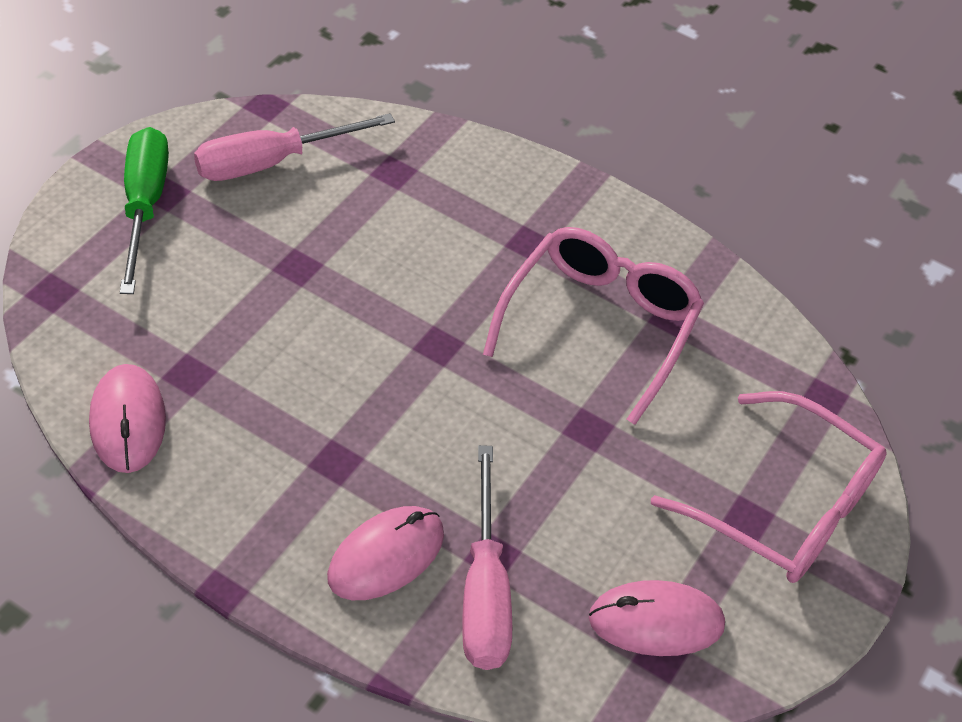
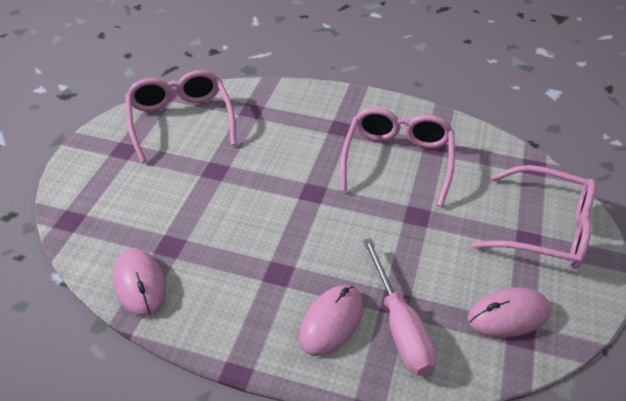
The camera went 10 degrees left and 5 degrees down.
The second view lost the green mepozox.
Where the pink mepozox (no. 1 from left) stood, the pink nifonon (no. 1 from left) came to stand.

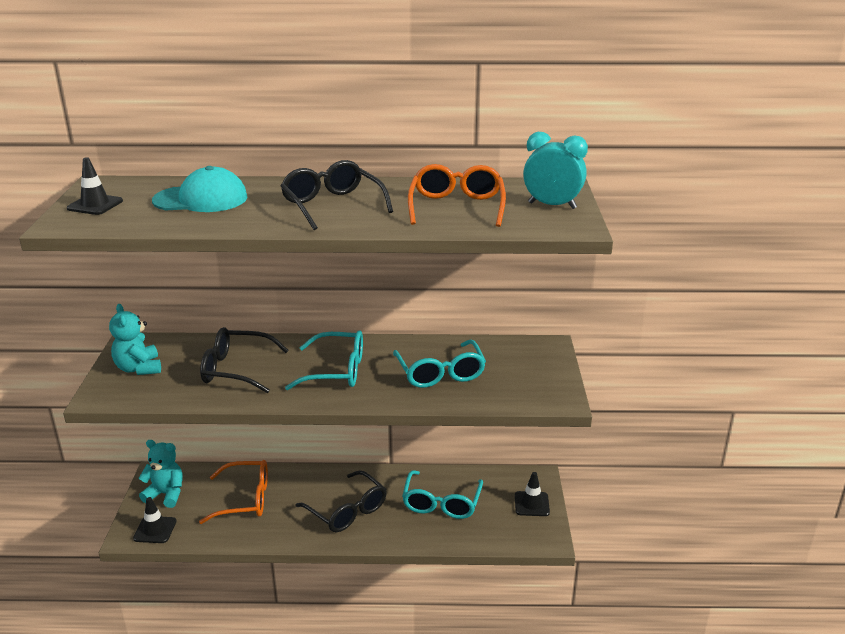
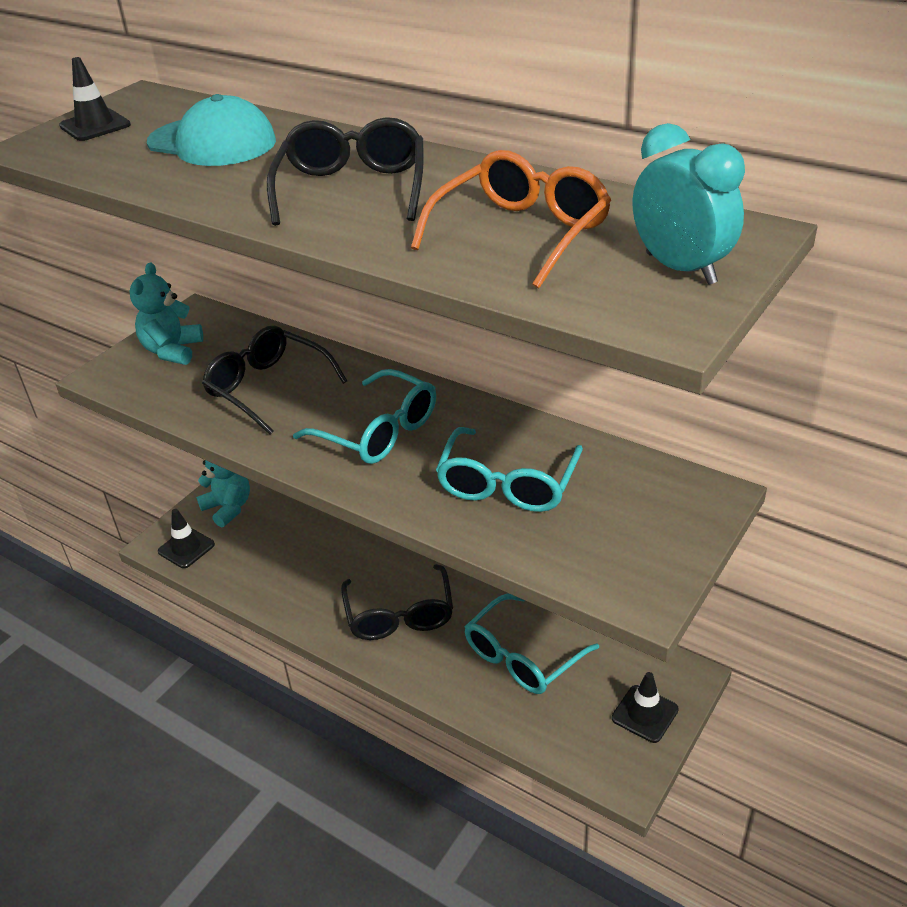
The camera went 35 degrees right and 10 degrees up.
The second view lost the orange nifonon (no. 1 from left).

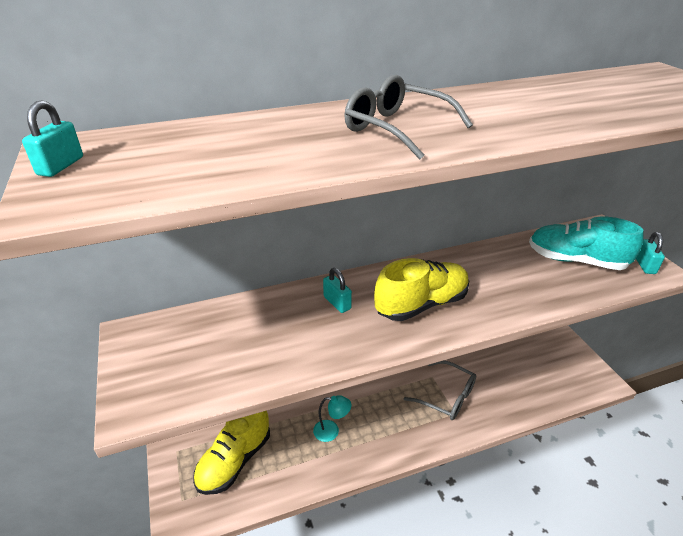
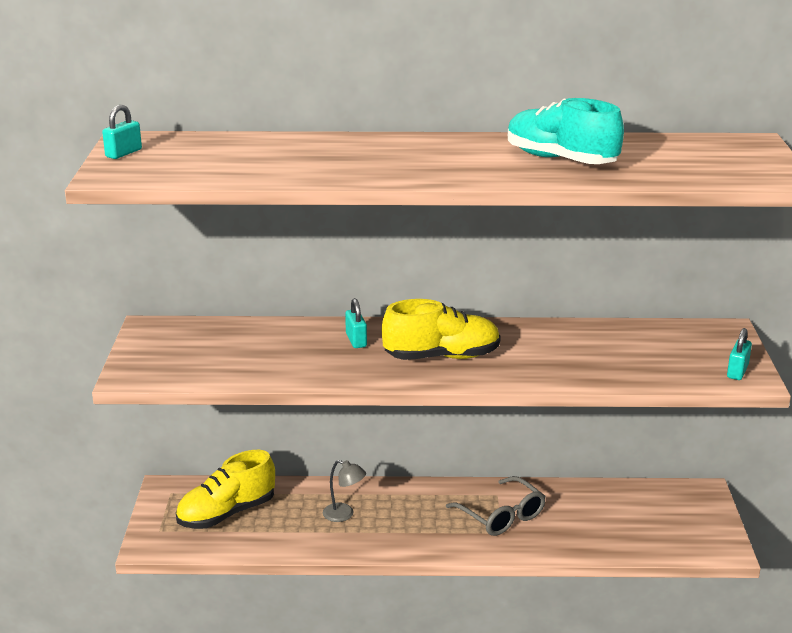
The camera went 20 degrees right and 10 degrees down.
What was the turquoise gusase turned into the grey gusase.
The second view lost the grey nifonon (no. 1 from left).
The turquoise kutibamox ended up elsewhere.

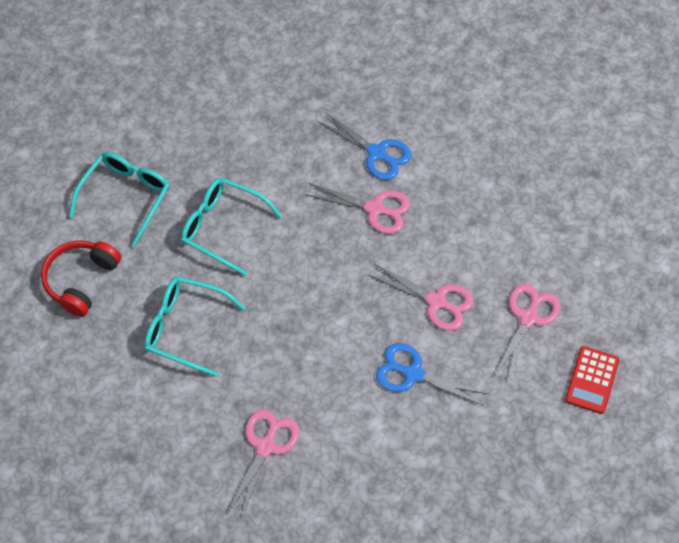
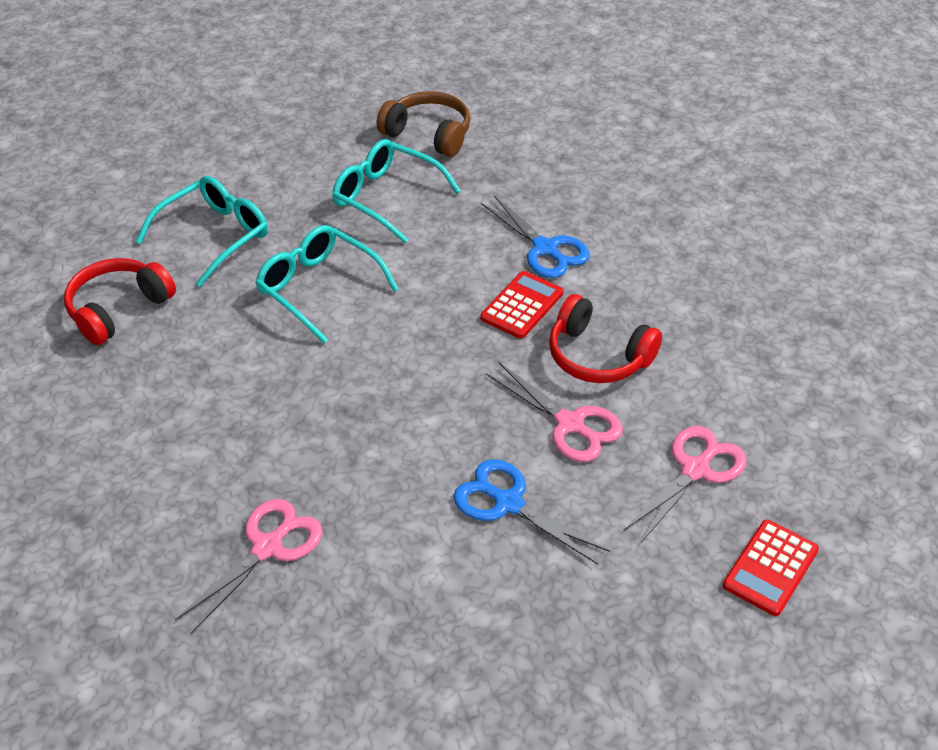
The camera went 15 degrees right and 15 degrees down.
The turquoise nifonon (no. 2 from left in the first image) ended up elsewhere.
Where the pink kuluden (no. 2 from left) stood, the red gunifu (no. 1 from left) came to stand.
The second view gained the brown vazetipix.
The second view gained the red vazetipix (no. 2 from left).

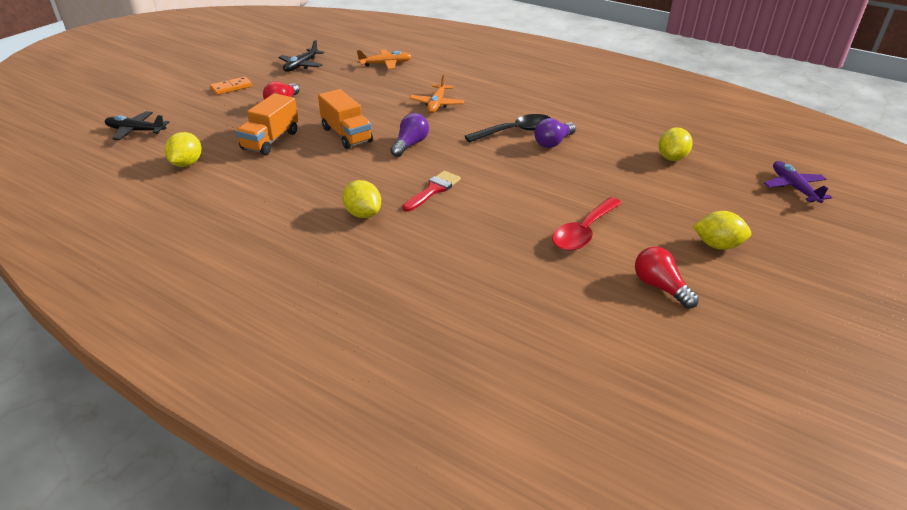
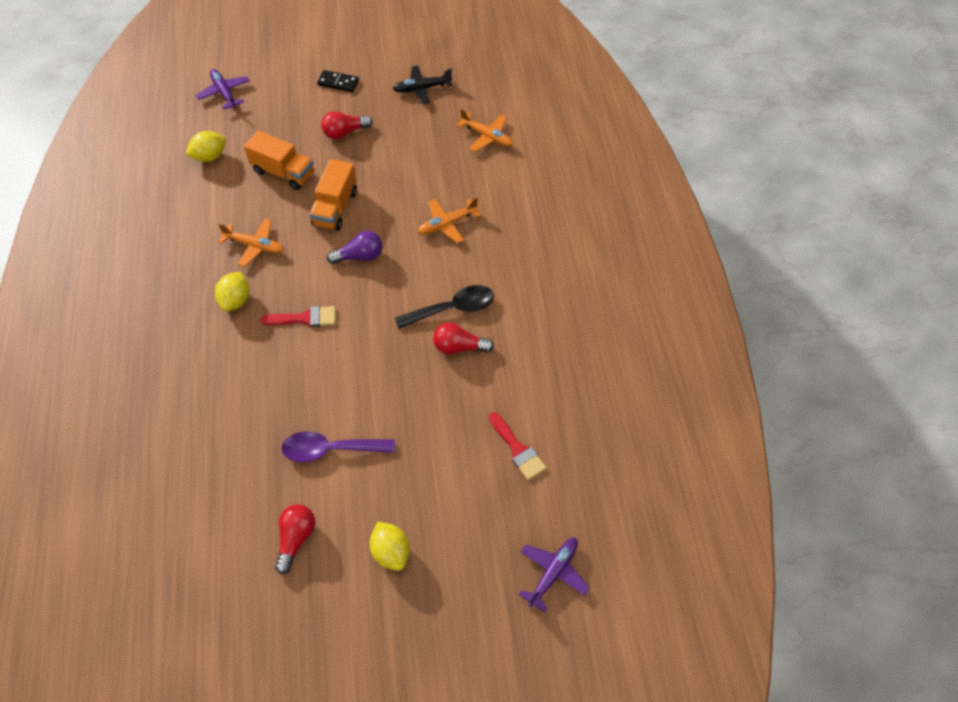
The camera went 50 degrees right and 20 degrees up.
What was the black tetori (no. 1 from left) turned into the purple tetori (no. 1 from left).
What was the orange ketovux turned into the black ketovux.
The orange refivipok (no. 1 from left) ended up facing another way, 135 degrees counterclockwise from before.
The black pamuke ended up facing another way, 45 degrees counterclockwise from before.
What was the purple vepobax (no. 2 from left) turned into the red vepobax (no. 3 from left).
What was the red pamuke turned into the purple pamuke.
Where the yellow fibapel (no. 3 from left) stood, the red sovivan (no. 2 from left) came to stand.
The second view gained the orange tetori (no. 1 from left).

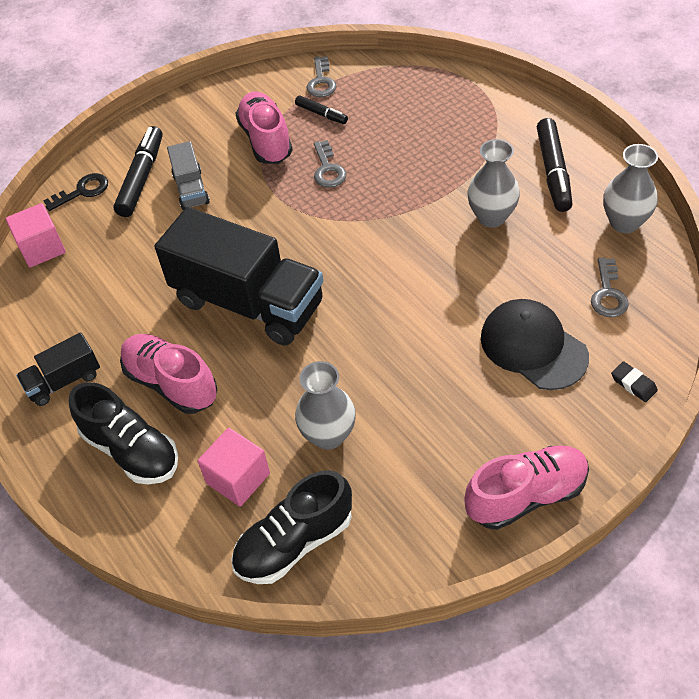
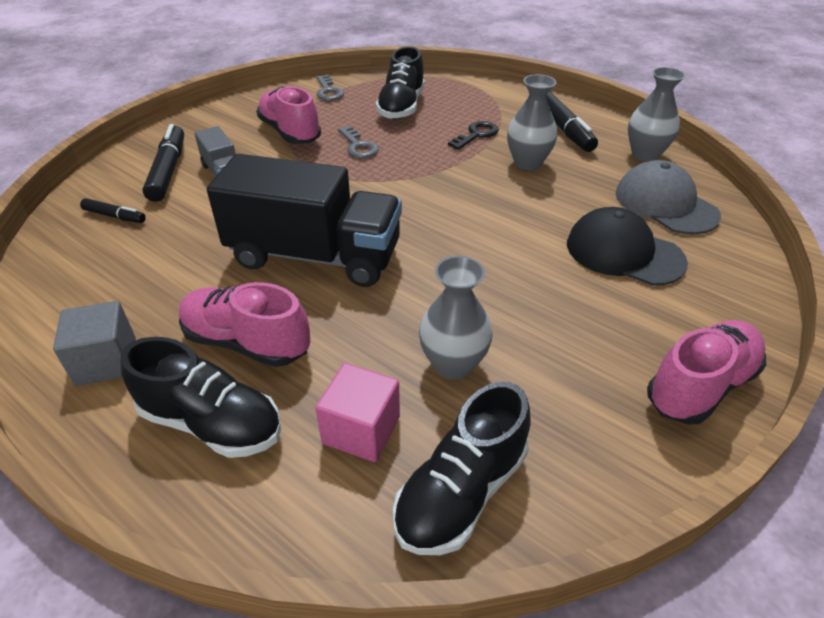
The camera went 20 degrees left and 10 degrees down.
The second view lost the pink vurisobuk (no. 1 from left).
Where the black refivipok (no. 1 from left) stood, the grey vurisobuk came to stand.
The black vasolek ended up elsewhere.
The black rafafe (no. 2 from left in the first image) ended up elsewhere.
Where the grey vasolek (no. 3 from left) stood, the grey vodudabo came to stand.
The second view lost the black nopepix.
The second view gained the black kutibamox (no. 2 from left).

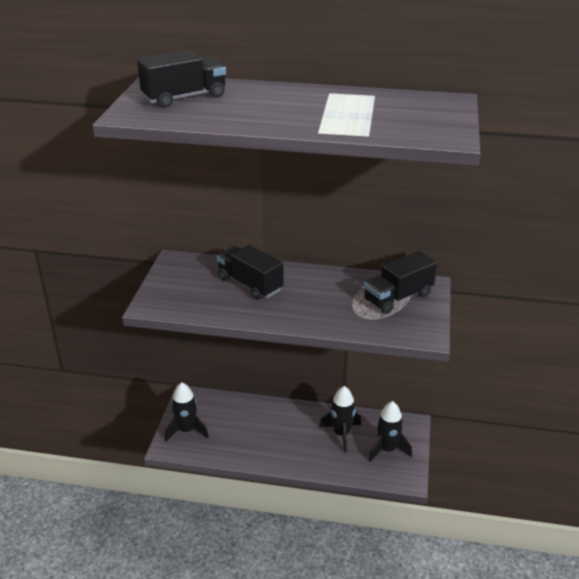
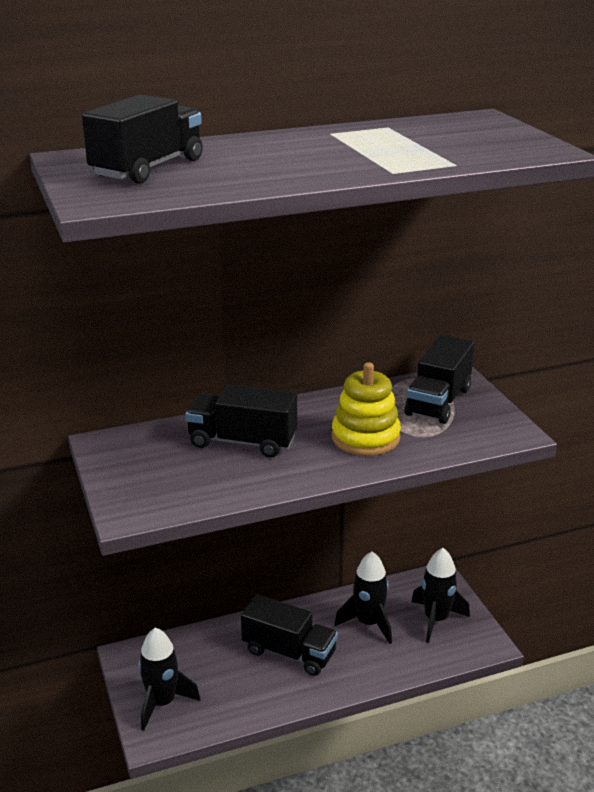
The camera went 30 degrees left and 5 degrees down.
The second view gained the black refivipok (no. 3 from left).
The second view gained the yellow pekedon.

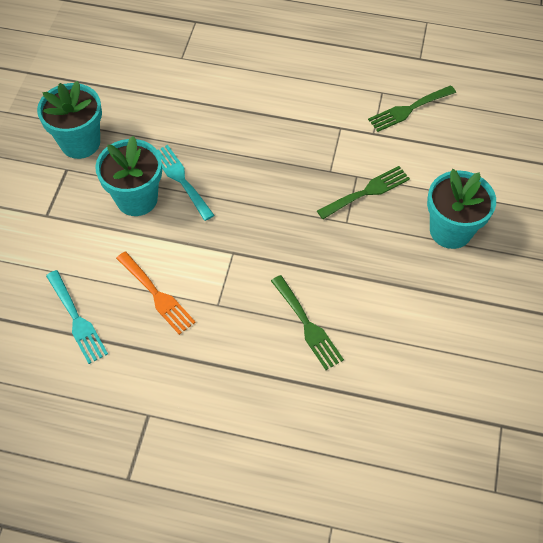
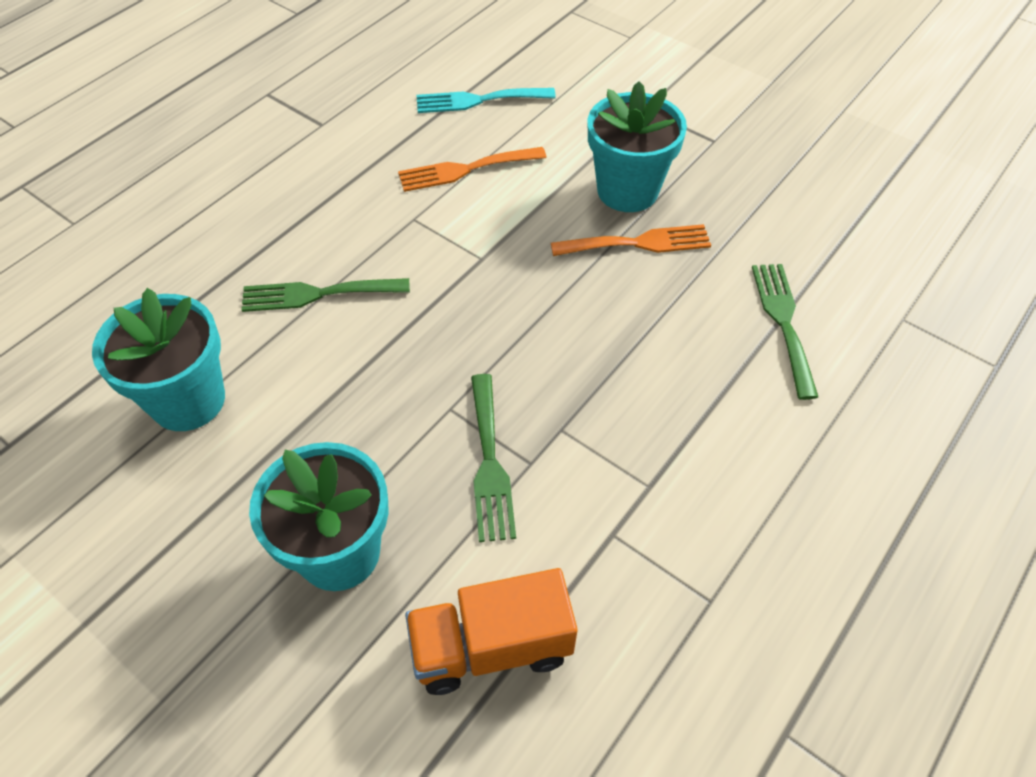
The camera went 115 degrees right and 5 degrees down.
The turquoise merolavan (no. 1 from left) ended up elsewhere.
What was the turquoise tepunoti (no. 2 from left) turned into the orange tepunoti (no. 2 from left).
The green tepunoti (no. 3 from left) ended up elsewhere.
The second view gained the orange refivipok.

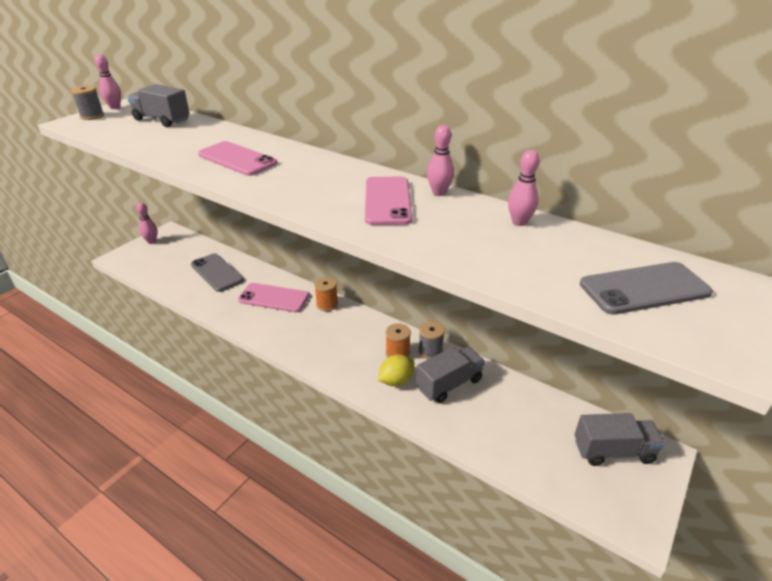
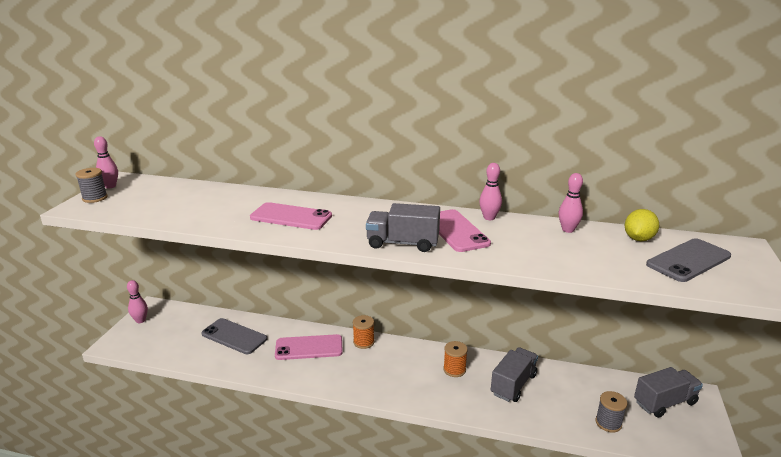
The camera went 20 degrees left and 10 degrees down.
The grey refivipok (no. 1 from left) ended up elsewhere.
The yellow fibapel ended up elsewhere.
The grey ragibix (no. 2 from left) ended up elsewhere.

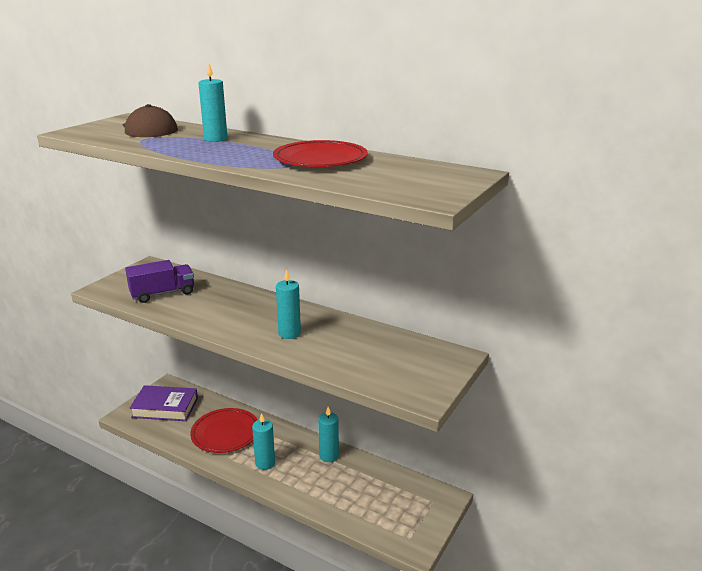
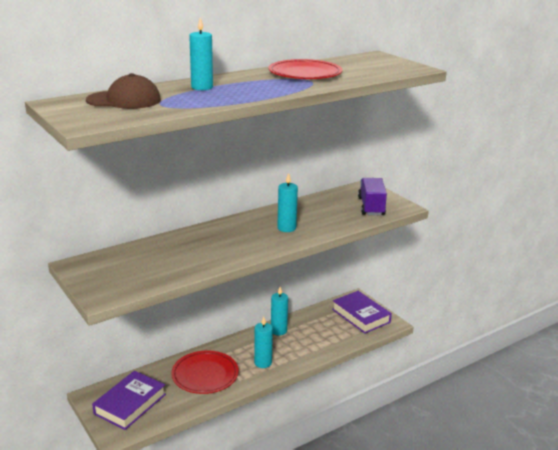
The camera went 65 degrees left and 0 degrees up.
The purple refivipok ended up elsewhere.
The second view gained the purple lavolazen (no. 2 from left).

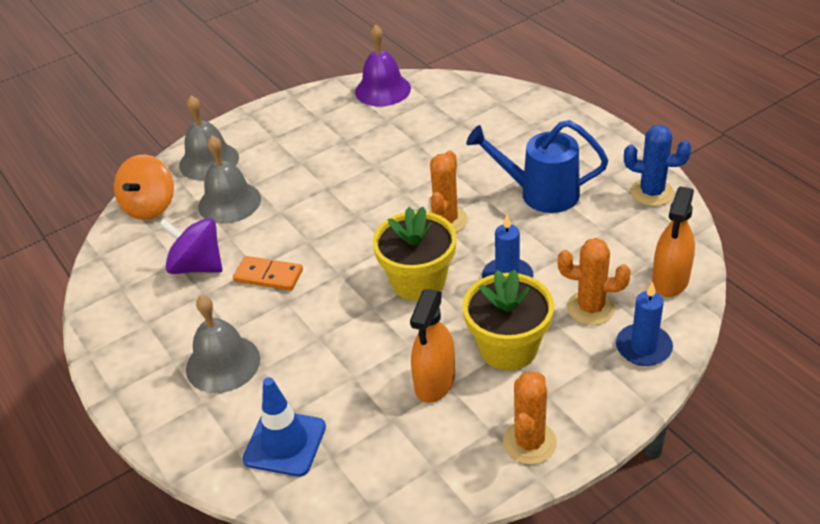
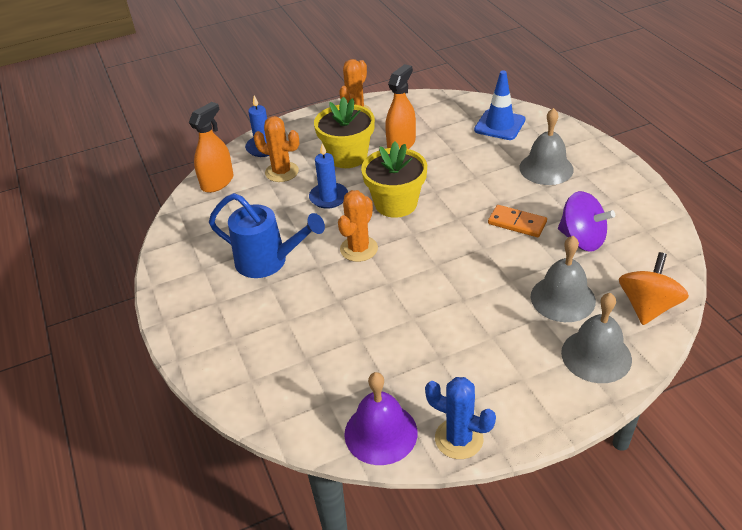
The camera went 170 degrees left and 0 degrees up.
The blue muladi ended up elsewhere.

